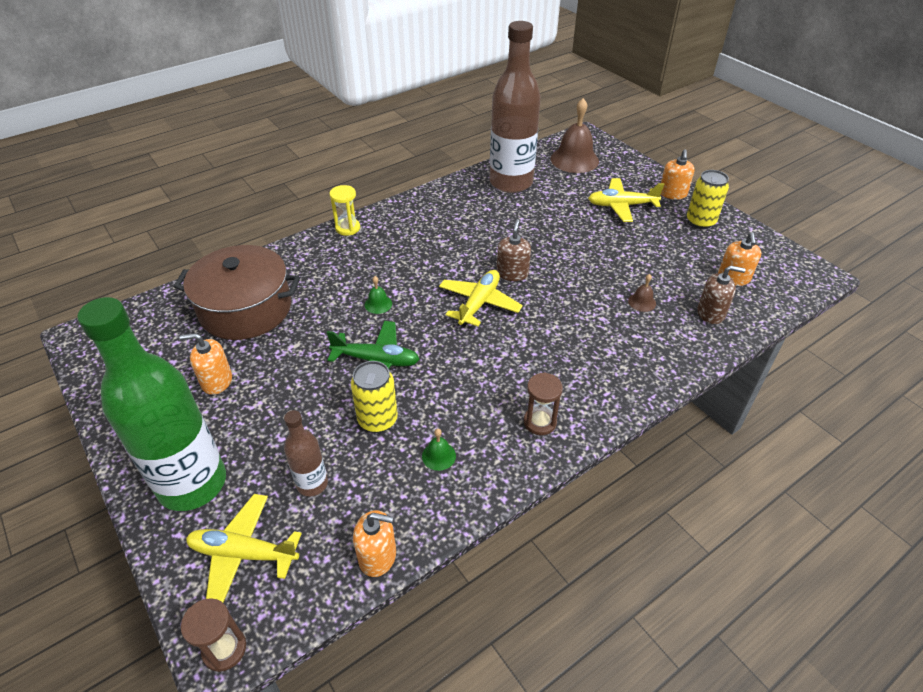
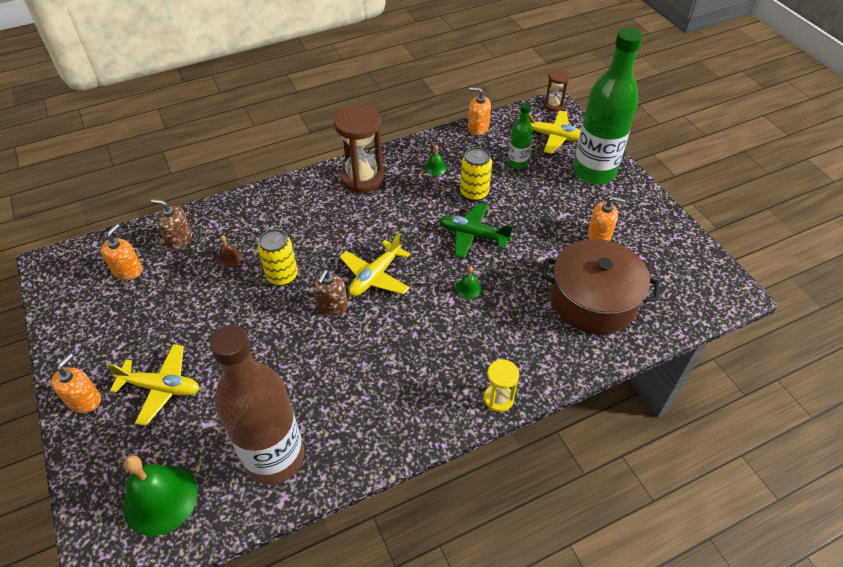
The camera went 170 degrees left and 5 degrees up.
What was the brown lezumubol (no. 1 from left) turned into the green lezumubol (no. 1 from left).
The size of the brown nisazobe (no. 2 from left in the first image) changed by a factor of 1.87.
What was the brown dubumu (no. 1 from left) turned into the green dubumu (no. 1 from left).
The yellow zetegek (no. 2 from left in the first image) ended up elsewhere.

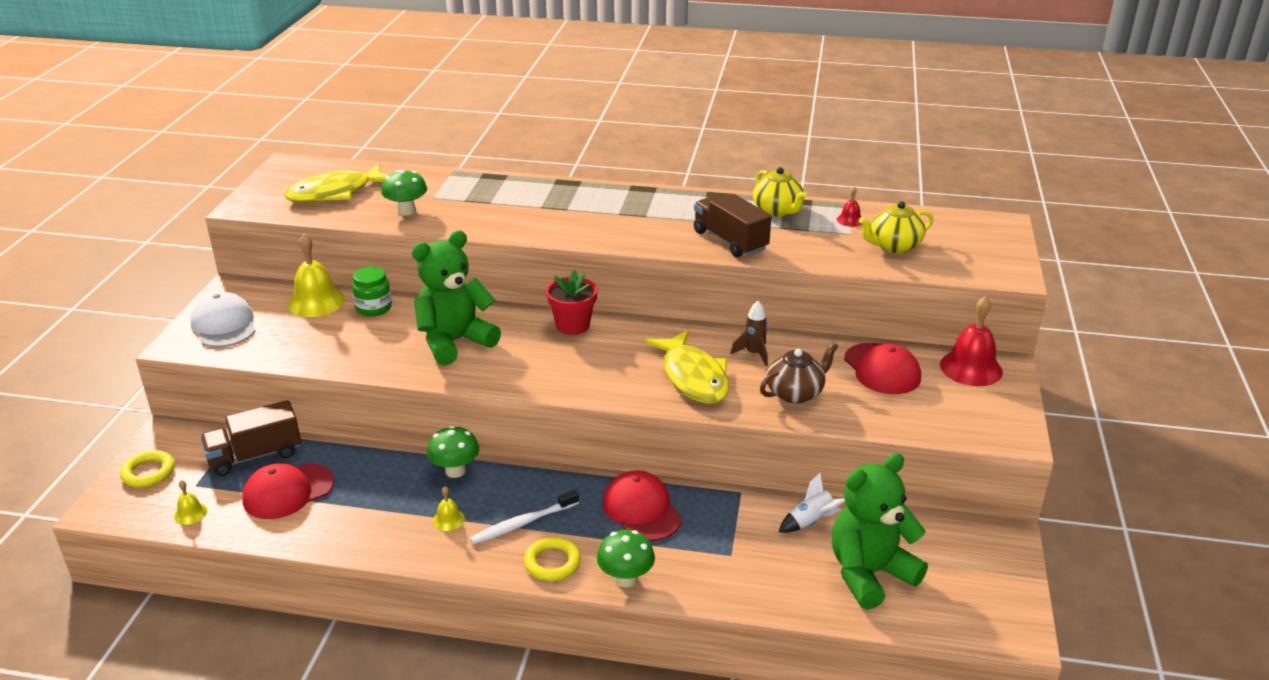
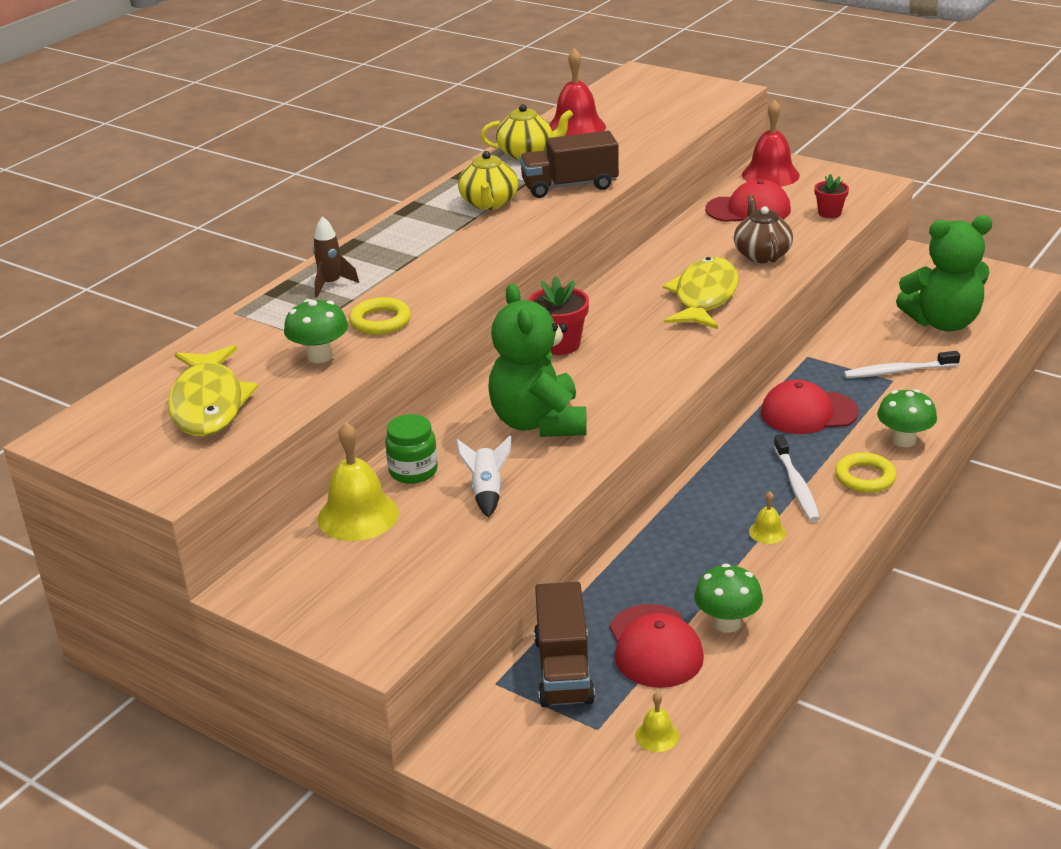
The camera went 65 degrees left and 0 degrees up.
The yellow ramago (no. 1 from left) ended up elsewhere.
The second view lost the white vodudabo.
The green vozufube (no. 2 from left) ended up elsewhere.
The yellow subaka (no. 2 from left) ended up facing another way, 75 degrees counterclockwise from before.
The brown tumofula ended up elsewhere.
The white tumofula ended up elsewhere.
The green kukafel (no. 2 from left) ended up facing another way, 90 degrees counterclockwise from before.
The size of the red dubumu (no. 1 from left) changed by a factor of 2.06.
The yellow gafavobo (no. 2 from left in the first image) ended up elsewhere.
The second view gained the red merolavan (no. 2 from left).
The second view gained the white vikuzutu (no. 2 from left).

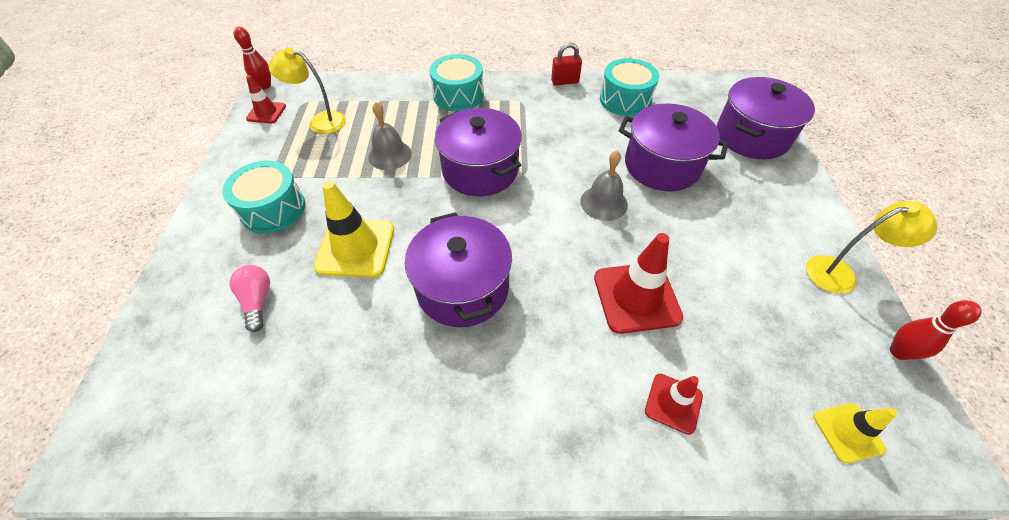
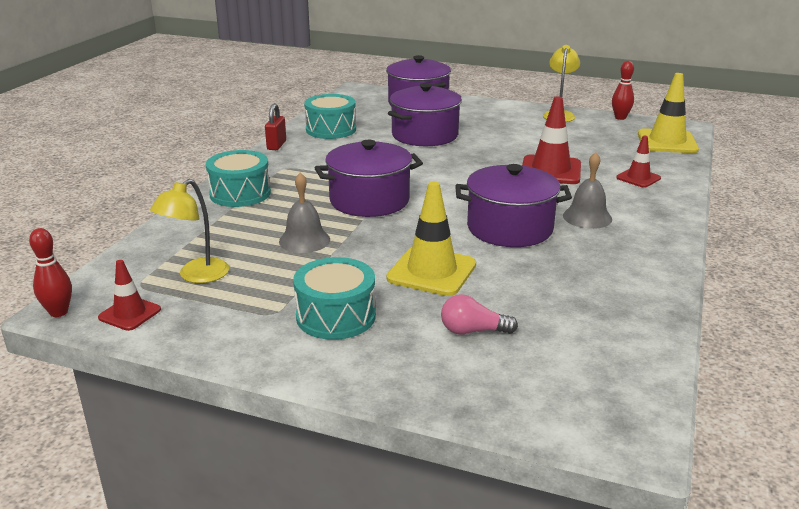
The camera went 70 degrees left and 25 degrees down.
The grey dubumu (no. 2 from left) ended up elsewhere.
The size of the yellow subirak (no. 2 from left) changed by a factor of 1.73.

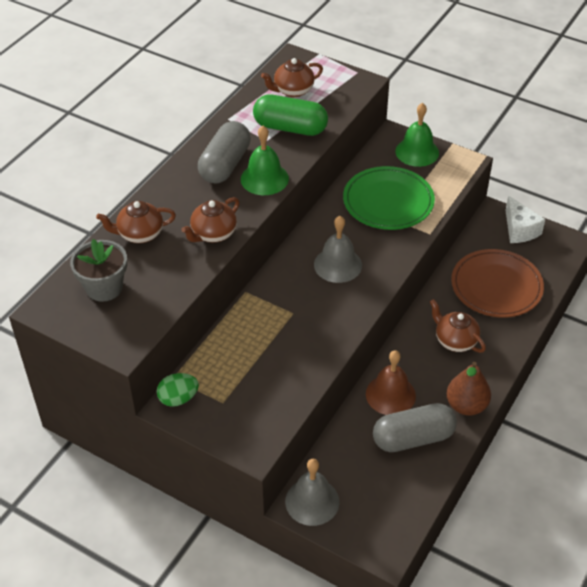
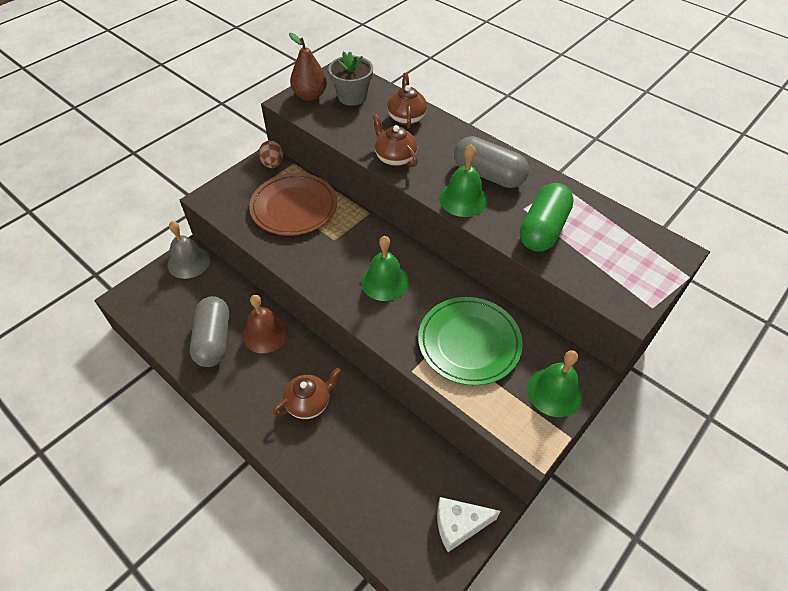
The camera went 100 degrees right and 5 degrees up.
What was the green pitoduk turned into the brown pitoduk.
The second view lost the brown gafavobo (no. 3 from left).
What was the grey dubumu (no. 2 from left) turned into the green dubumu (no. 1 from left).
The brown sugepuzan ended up elsewhere.
The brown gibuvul ended up elsewhere.

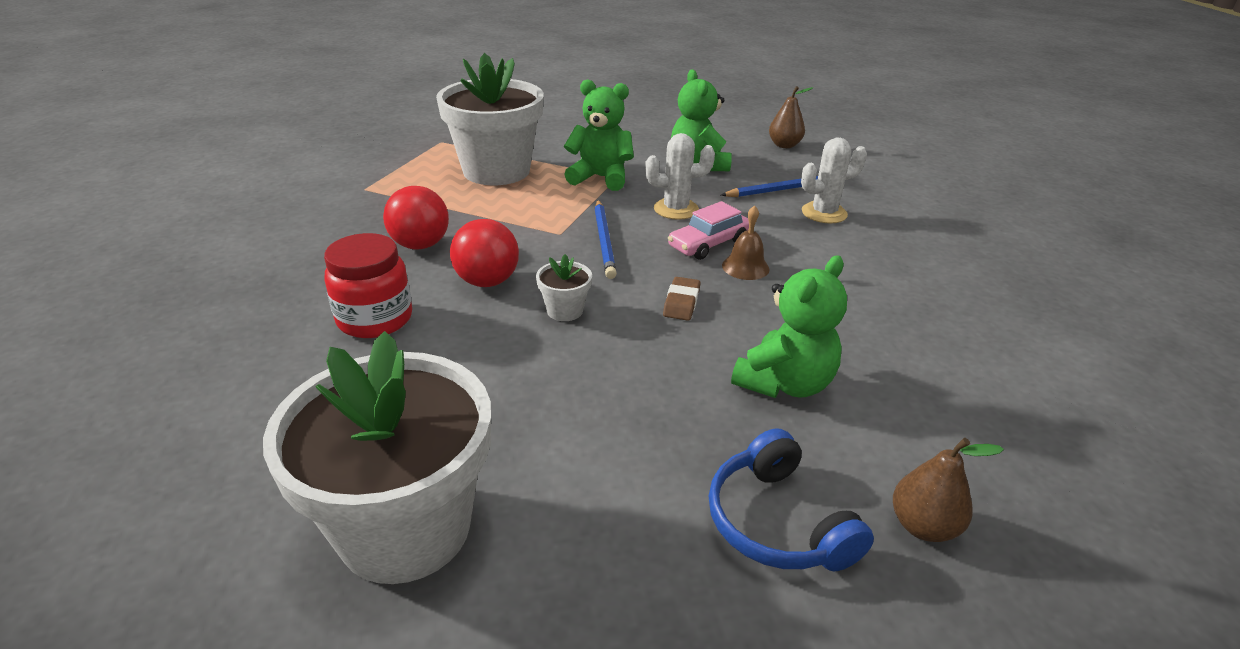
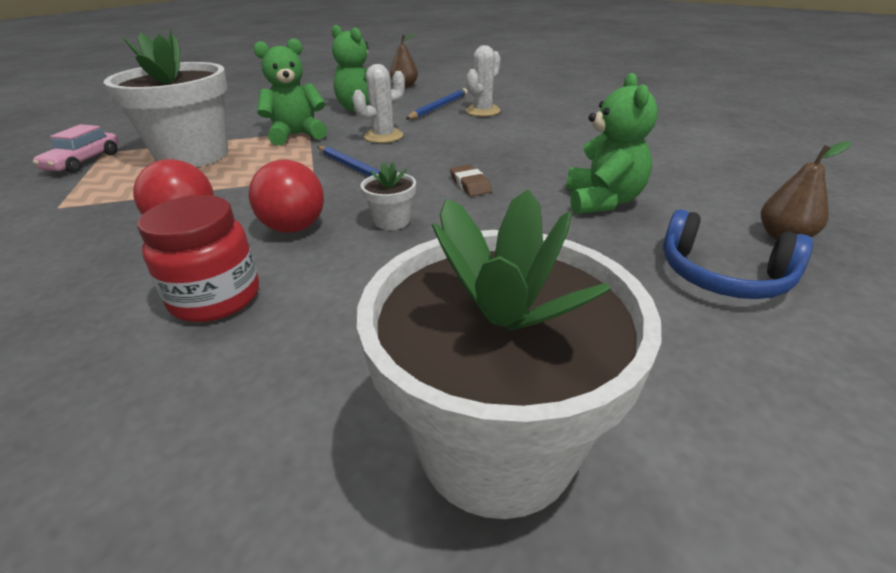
The camera went 35 degrees left and 0 degrees up.
The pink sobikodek ended up elsewhere.
The second view lost the brown dubumu.

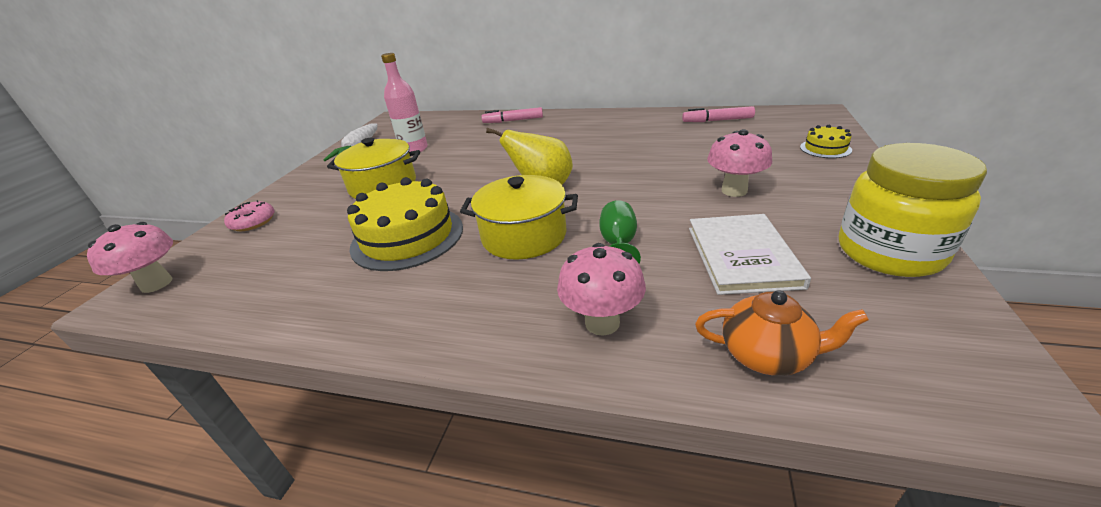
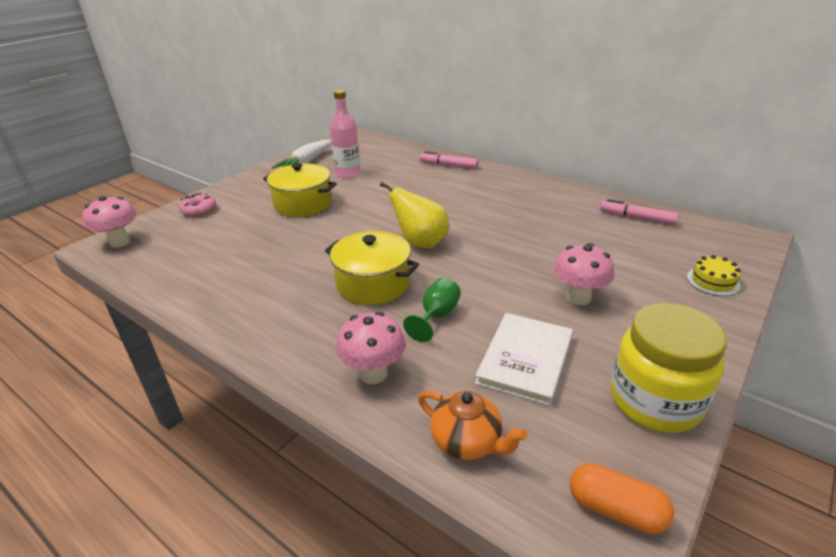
The camera went 20 degrees right and 0 degrees up.
The second view lost the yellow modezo (no. 1 from left).
The second view gained the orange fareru.

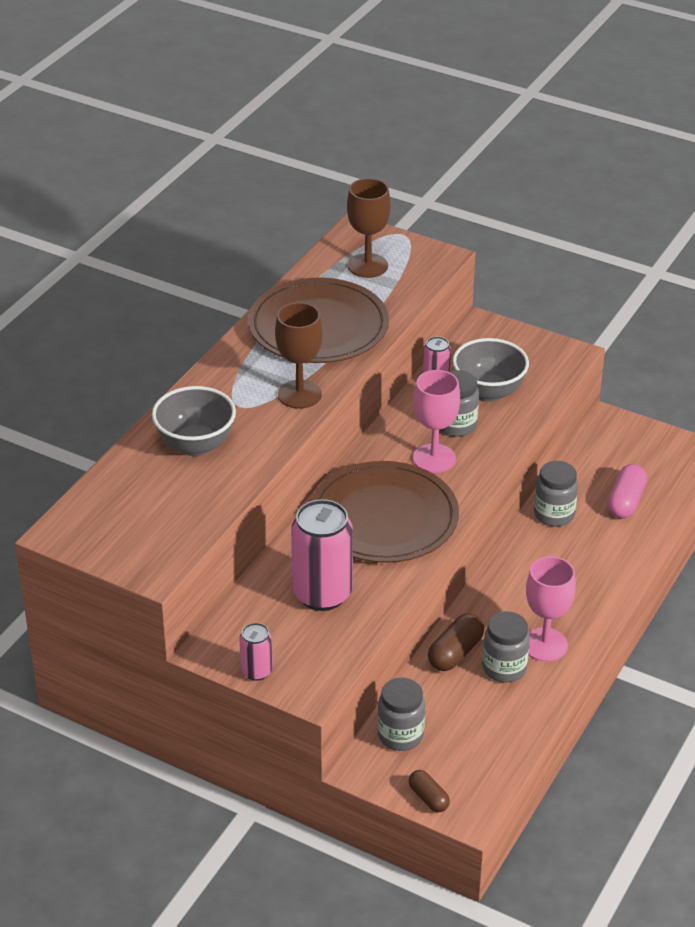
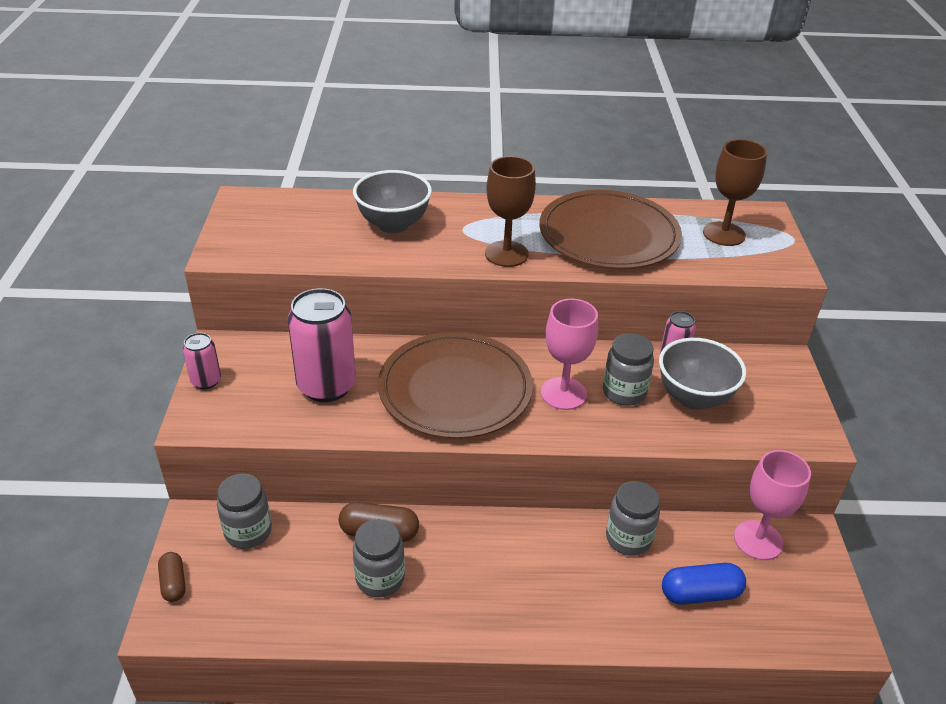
The camera went 60 degrees right and 0 degrees up.
The brown fareru (no. 1 from left) ended up facing another way, 45 degrees counterclockwise from before.
The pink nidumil (no. 2 from left) ended up elsewhere.
What was the pink fareru turned into the blue fareru.

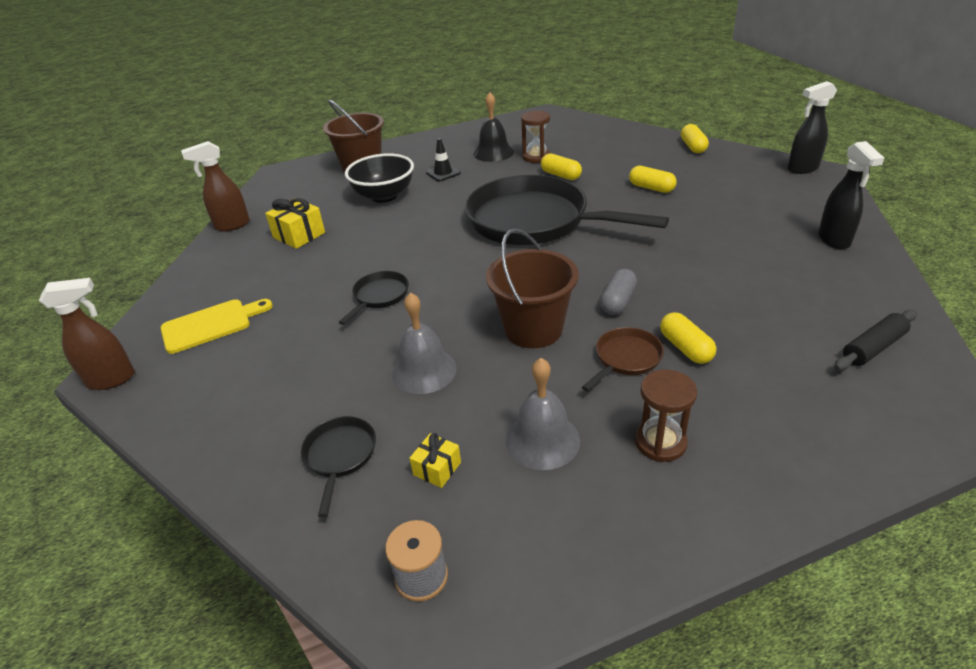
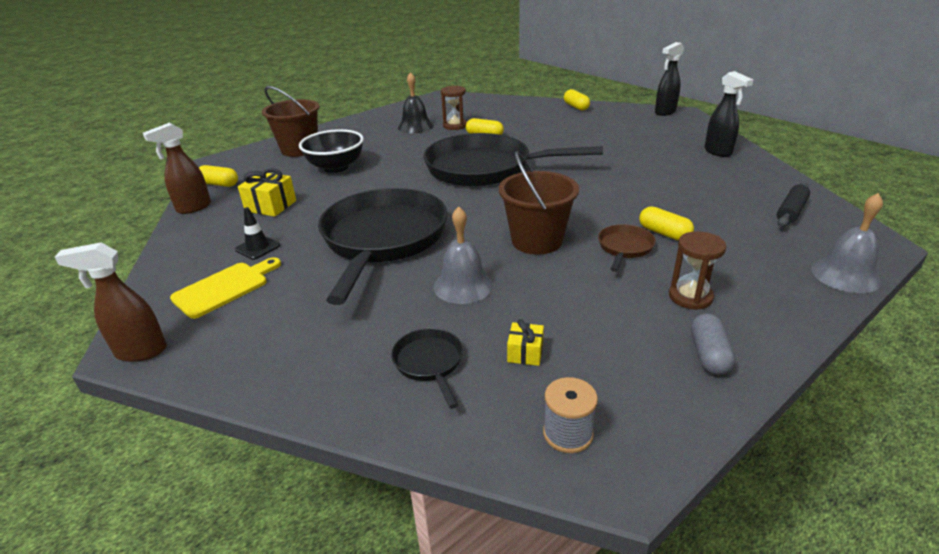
The camera went 20 degrees left and 5 degrees down.
The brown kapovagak (no. 1 from left) ended up facing another way, 150 degrees counterclockwise from before.
The size of the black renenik (no. 2 from left in the first image) changed by a factor of 2.43.
The black subirak ended up elsewhere.
The grey dubumu (no. 2 from left) ended up elsewhere.
The grey fareru ended up elsewhere.
The yellow fareru (no. 2 from left in the first image) ended up elsewhere.

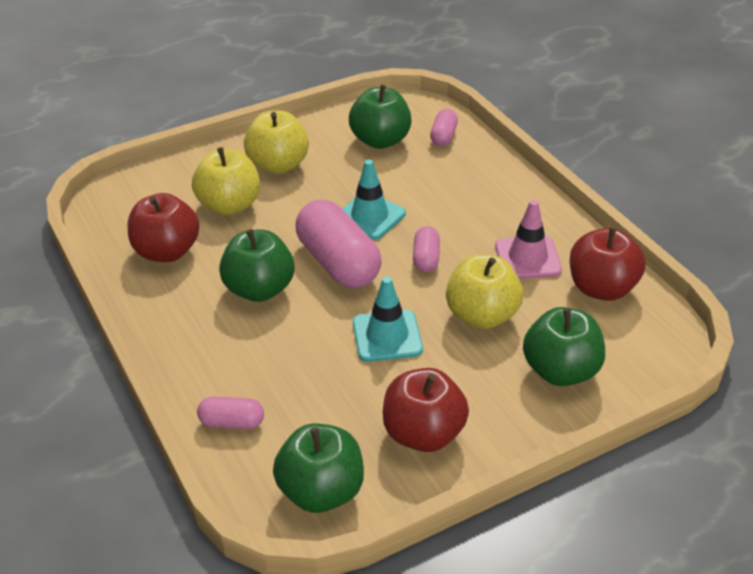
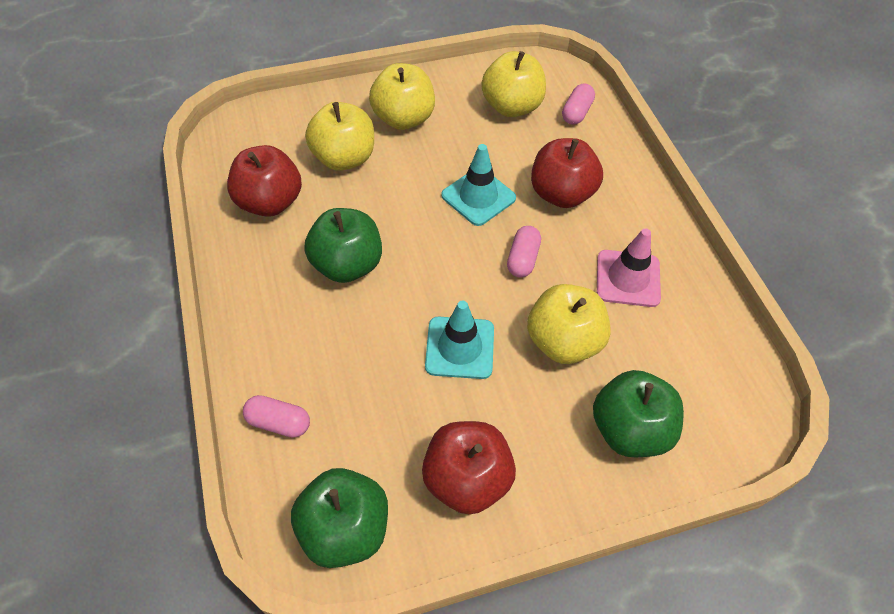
The camera went 10 degrees right and 15 degrees up.
The second view lost the pink fareru (no. 2 from left).
What was the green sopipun (no. 3 from left) turned into the yellow sopipun (no. 3 from left).
The red sopipun (no. 3 from left) ended up elsewhere.

